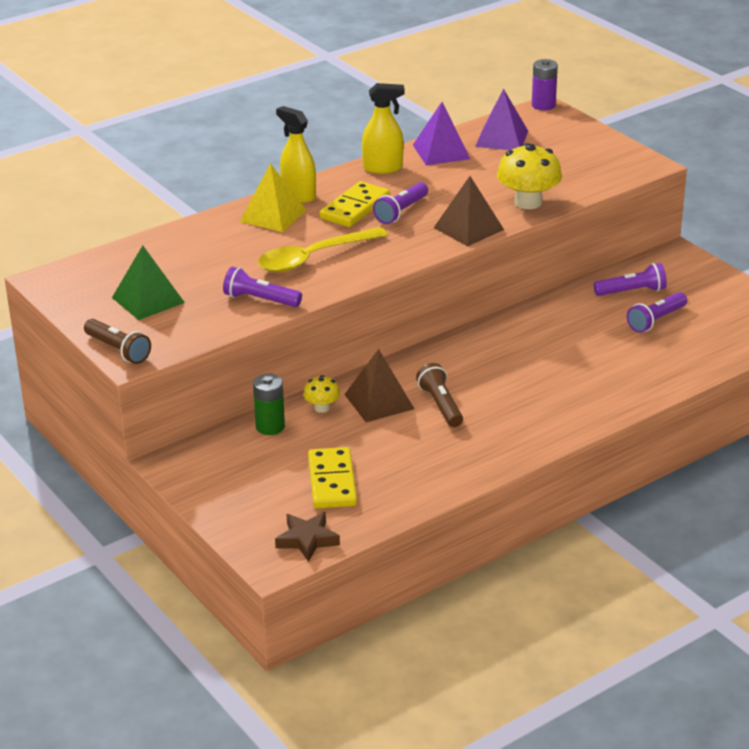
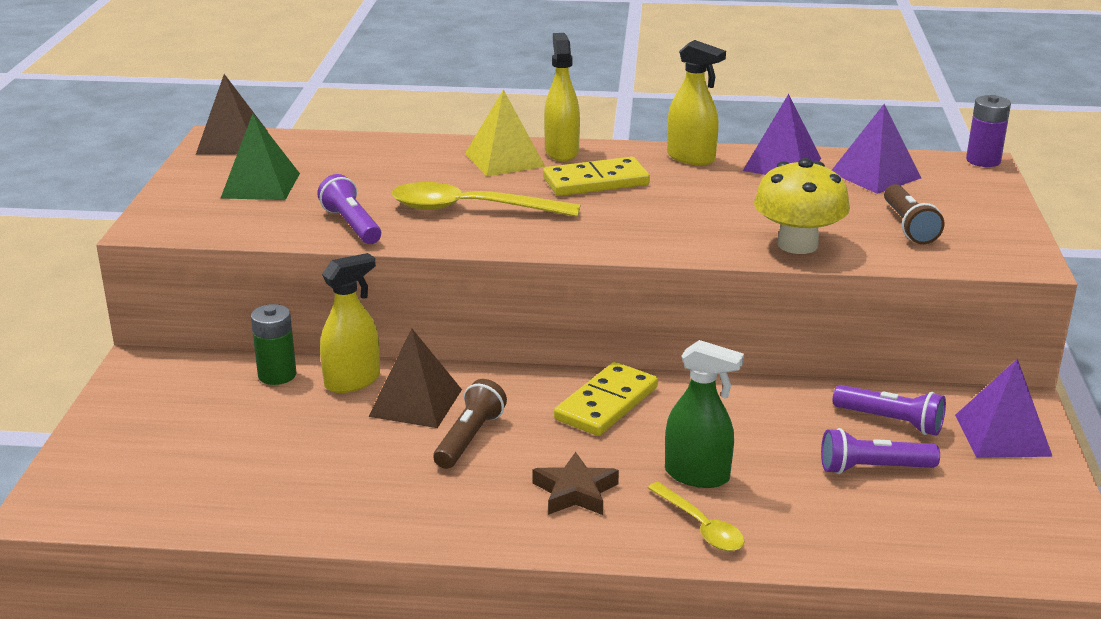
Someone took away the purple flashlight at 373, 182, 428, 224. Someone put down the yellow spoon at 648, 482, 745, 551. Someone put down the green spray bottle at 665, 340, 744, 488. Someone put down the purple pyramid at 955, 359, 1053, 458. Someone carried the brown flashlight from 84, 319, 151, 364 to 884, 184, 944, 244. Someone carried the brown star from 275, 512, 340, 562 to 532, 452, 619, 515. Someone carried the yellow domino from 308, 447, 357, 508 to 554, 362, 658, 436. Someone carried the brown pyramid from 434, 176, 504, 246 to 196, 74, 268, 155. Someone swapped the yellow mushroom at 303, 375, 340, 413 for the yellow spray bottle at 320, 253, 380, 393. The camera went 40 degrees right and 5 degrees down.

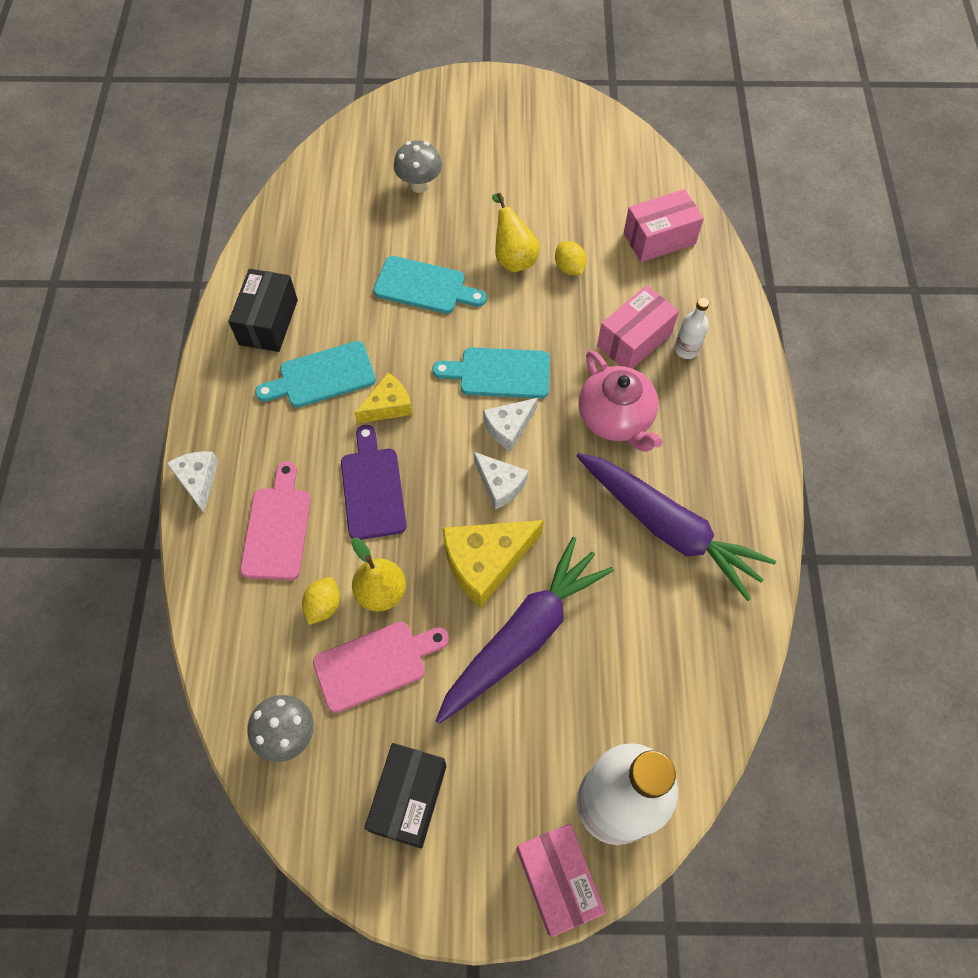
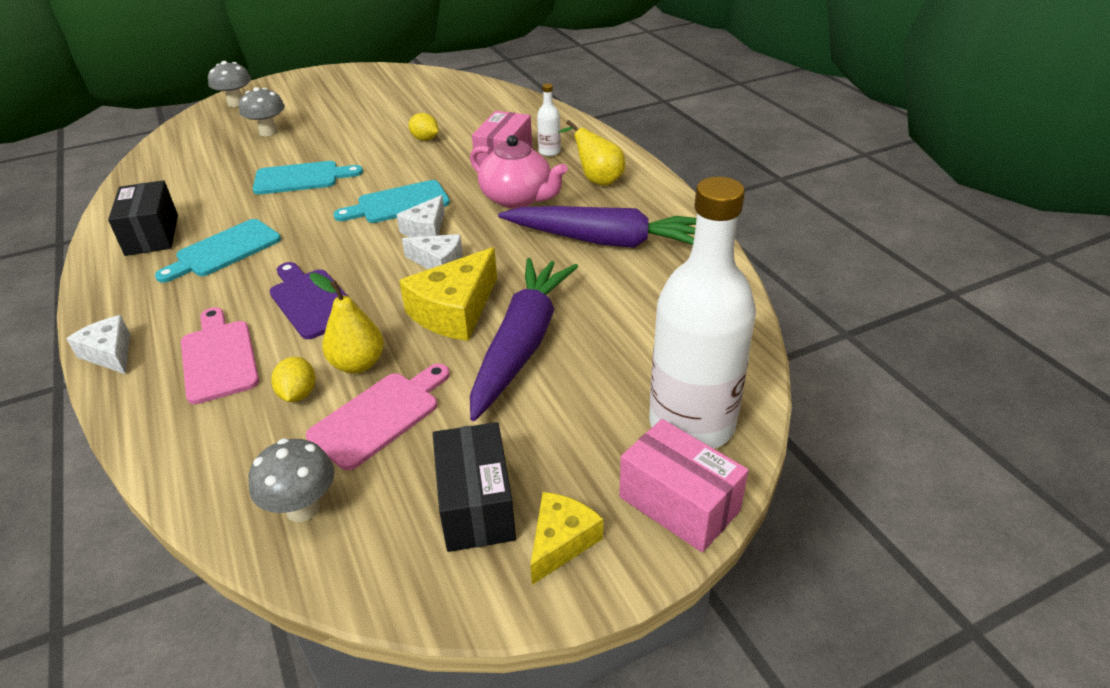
Someone took away the pink box at 624, 189, 704, 262. Someone put down the grey mushroom at 208, 61, 251, 107. Someone carried the yellow cheese from 355, 373, 413, 423 to 530, 492, 603, 585. Someone carried the yellow pear from 492, 193, 539, 272 to 558, 120, 625, 186. The camera went 25 degrees left and 25 degrees down.

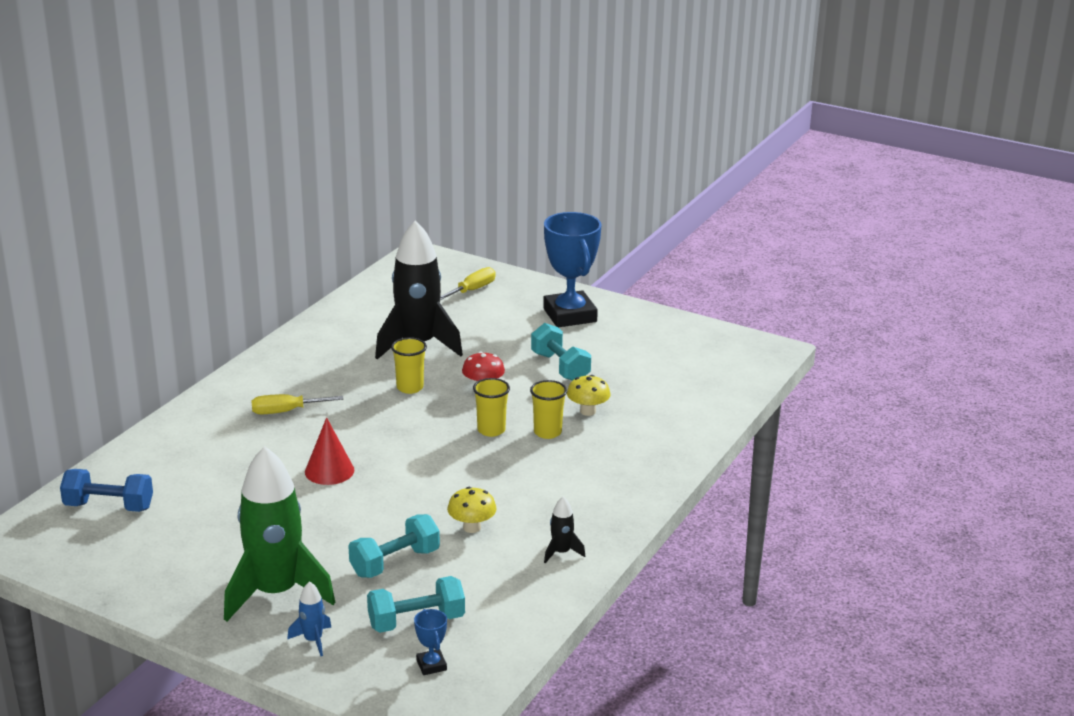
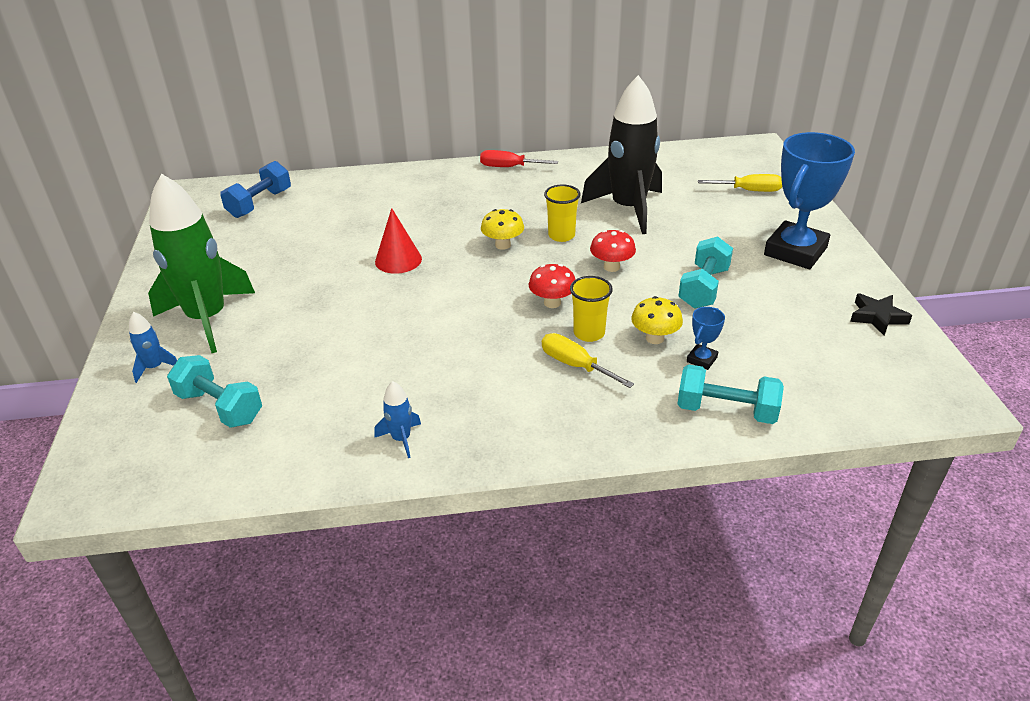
Someone put down the red screwdriver at 480, 150, 558, 167. Someone put down the black star at 850, 293, 912, 335. Someone carried the yellow screwdriver from 251, 394, 343, 415 to 542, 333, 634, 388. Someone carried the turquoise dumbbell from 348, 514, 440, 578 to 677, 364, 784, 424. Someone carried the blue trophy from 414, 609, 447, 675 to 687, 307, 725, 370. Someone carried the yellow mushroom from 447, 487, 497, 533 to 481, 209, 524, 250. Someone swapped the yellow cup at 473, 378, 510, 437 for the red mushroom at 529, 264, 576, 308. Someone repainted the black rocket at 544, 497, 585, 564, which became the blue rocket at 374, 381, 421, 458. Someone rotated the blue dumbbell at 60, 469, 153, 512 by 60 degrees clockwise. The camera went 55 degrees right and 10 degrees up.

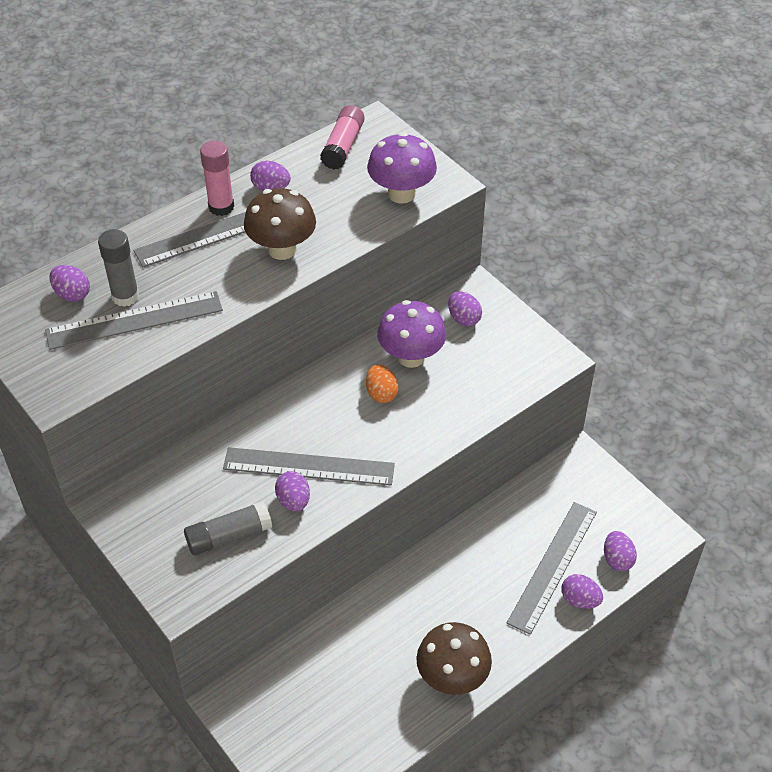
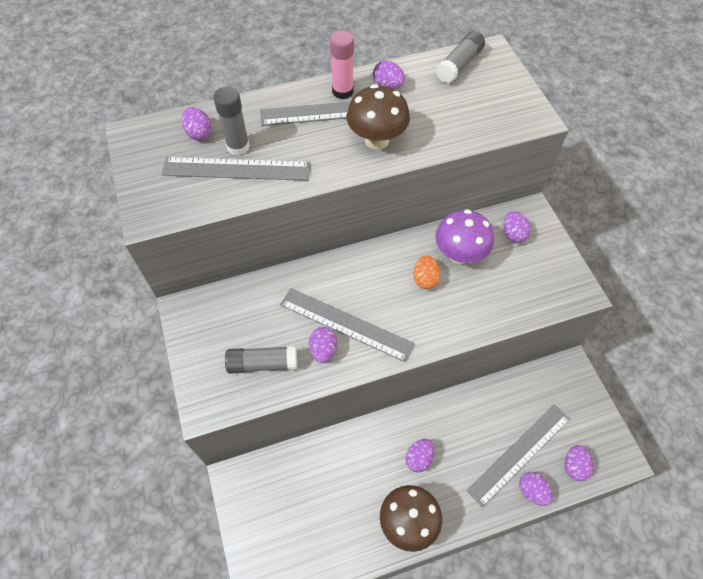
Someone took away the purple mushroom at 367, 132, 437, 204. Someone put down the purple egg at 405, 439, 435, 473. Someone repainted the pink glue stick at 320, 105, 365, 169, which became the grey glue stick at 436, 31, 485, 83. The camera went 20 degrees right and 10 degrees up.

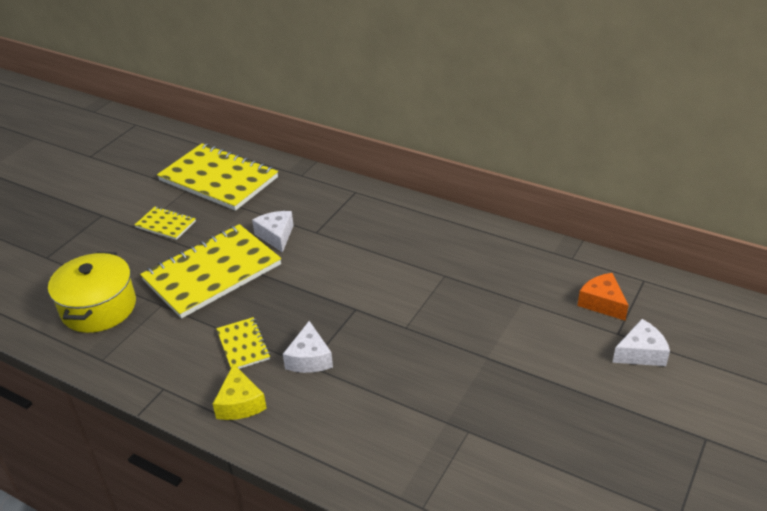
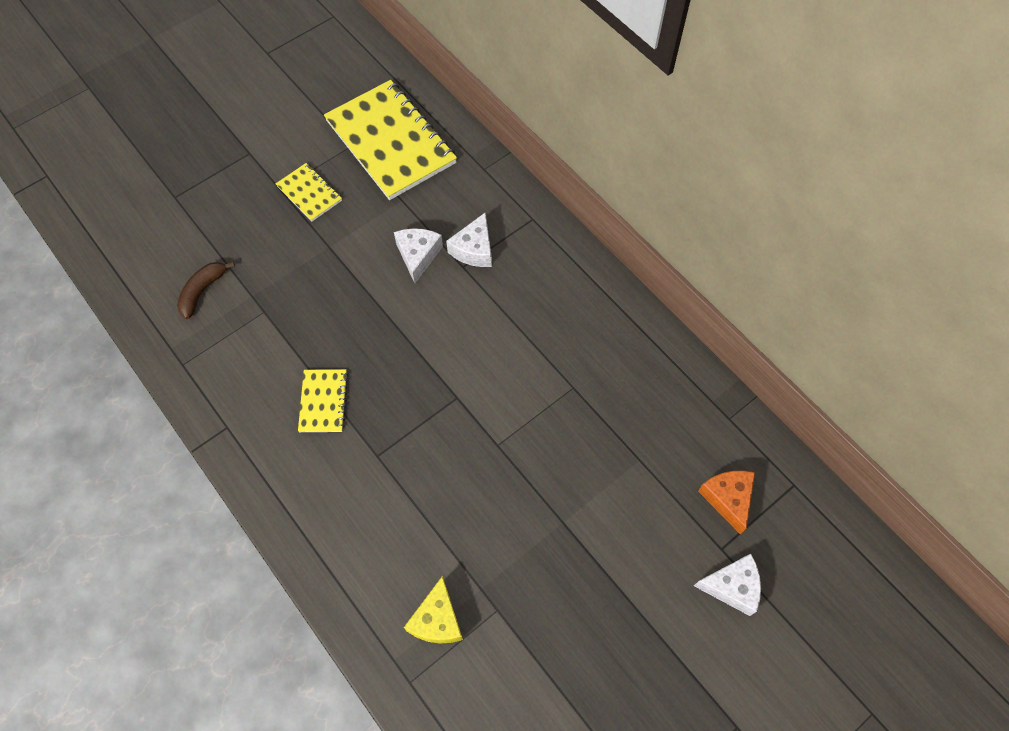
Someone took away the yellow notebook at 140, 224, 281, 319. Someone carried the yellow cheese from 213, 364, 267, 420 to 404, 576, 463, 644. Someone carried the white cheese from 283, 321, 333, 373 to 446, 213, 492, 267. Someone swapped the yellow pot at 48, 252, 136, 333 for the brown banana at 177, 262, 235, 319. The camera went 20 degrees right and 25 degrees up.

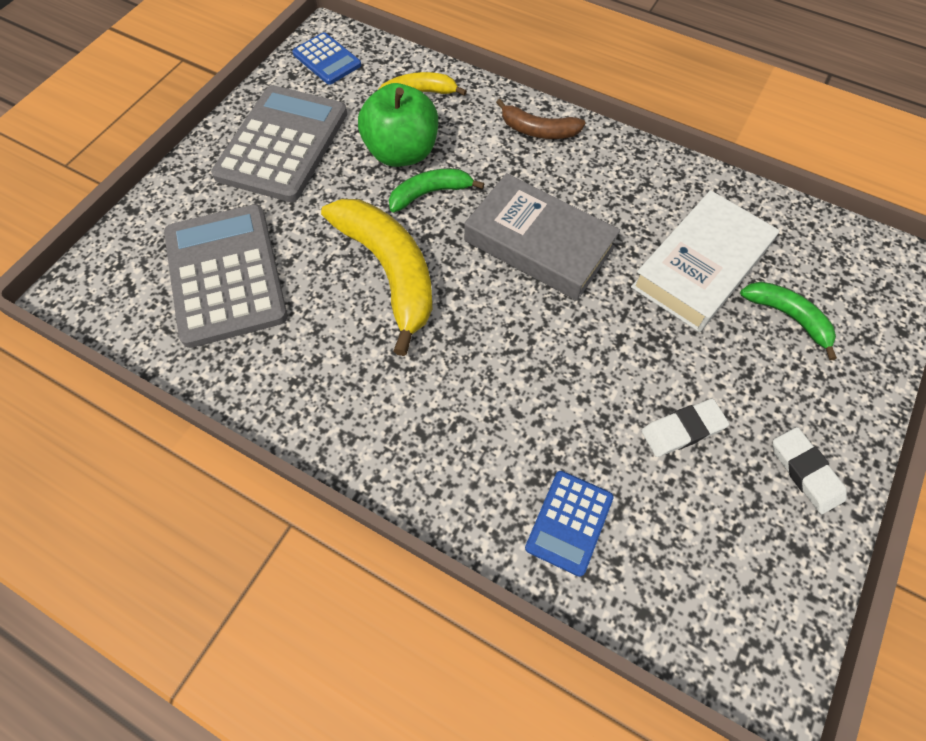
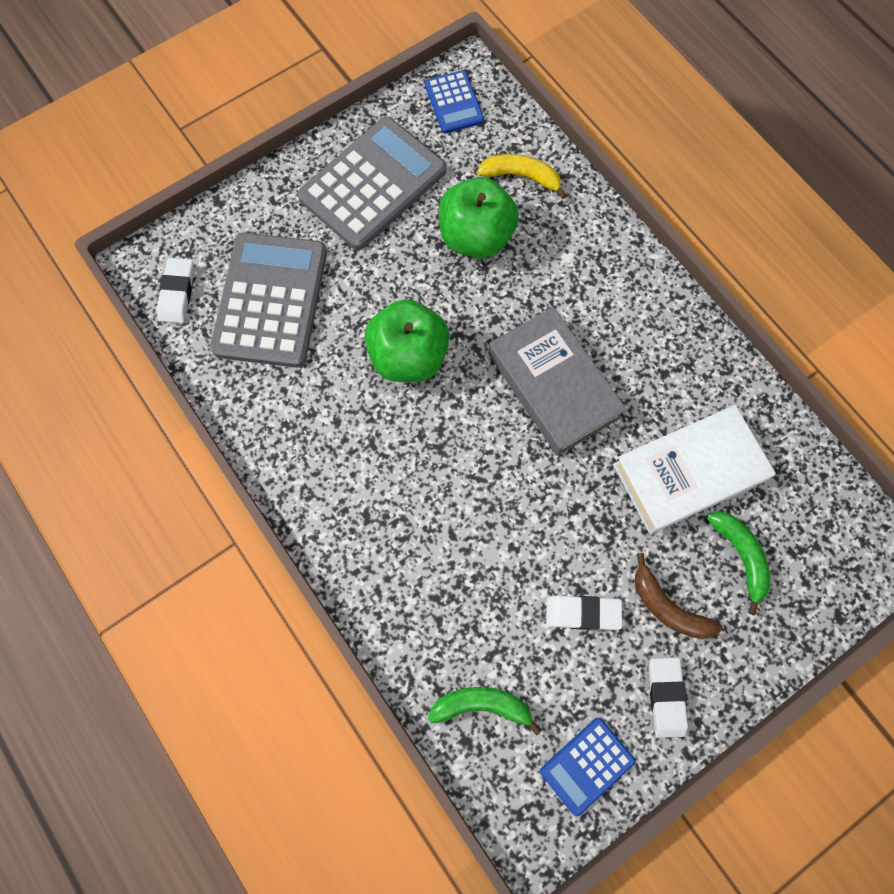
Someone put down the white eraser at 156, 258, 194, 323. Someone carried the green banana from 389, 169, 484, 212 to 428, 687, 542, 735. Someone carried the brown banana from 496, 99, 585, 139 to 635, 553, 722, 639. Someone carried the blue calculator from 525, 471, 614, 577 to 540, 718, 635, 817. Someone swapped the yellow banana at 321, 199, 433, 356 for the green apple at 364, 299, 449, 382. The camera went 25 degrees right and 10 degrees up.

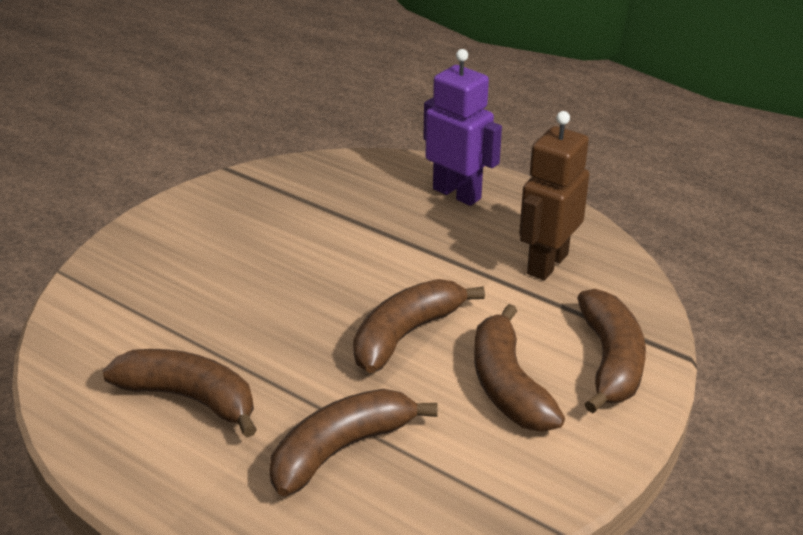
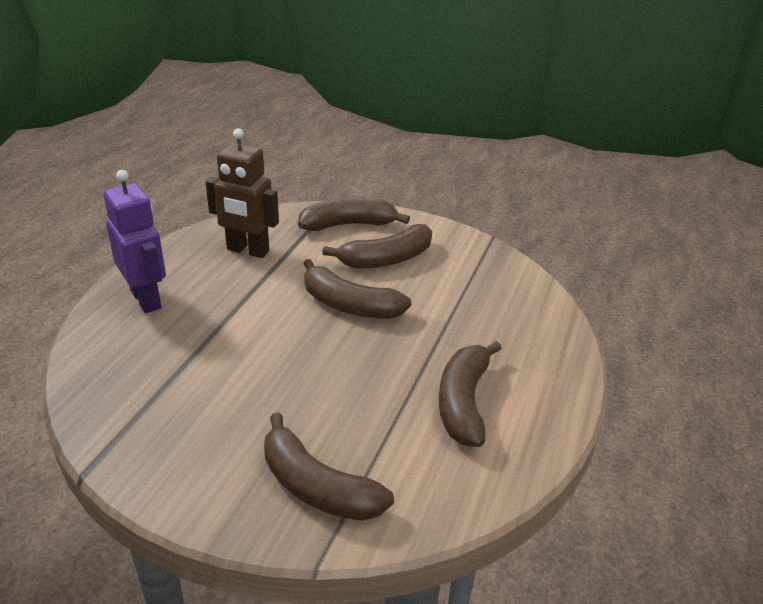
Someone carried the brown banana from 270, 389, 438, 496 to 264, 413, 394, 521. Someone rotated the purple robot at 424, 49, 502, 206 by 120 degrees clockwise. The camera went 105 degrees left and 0 degrees up.

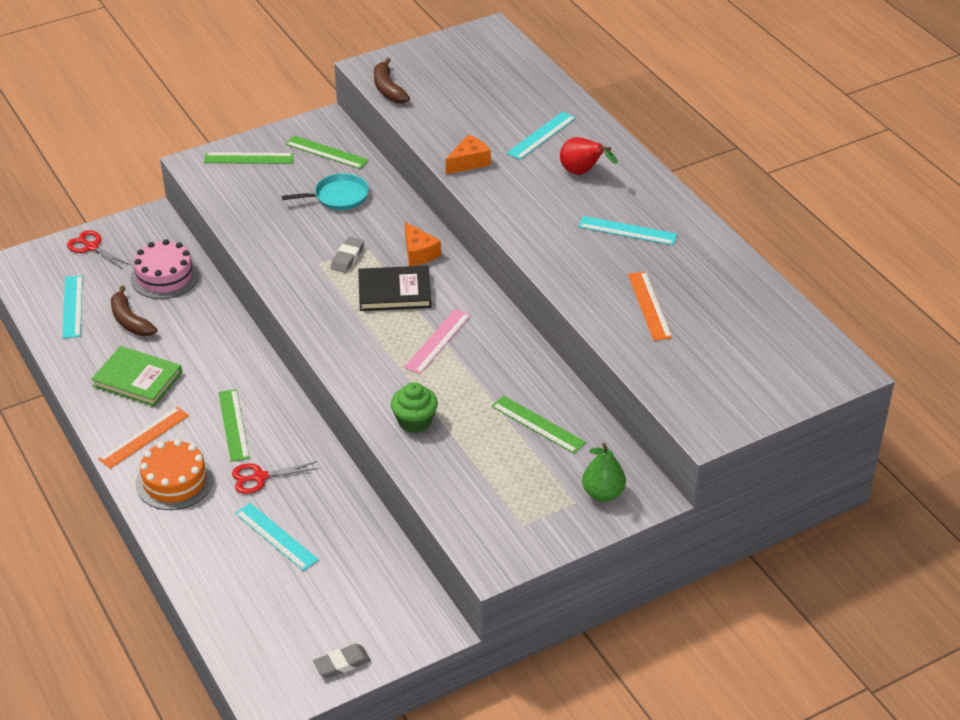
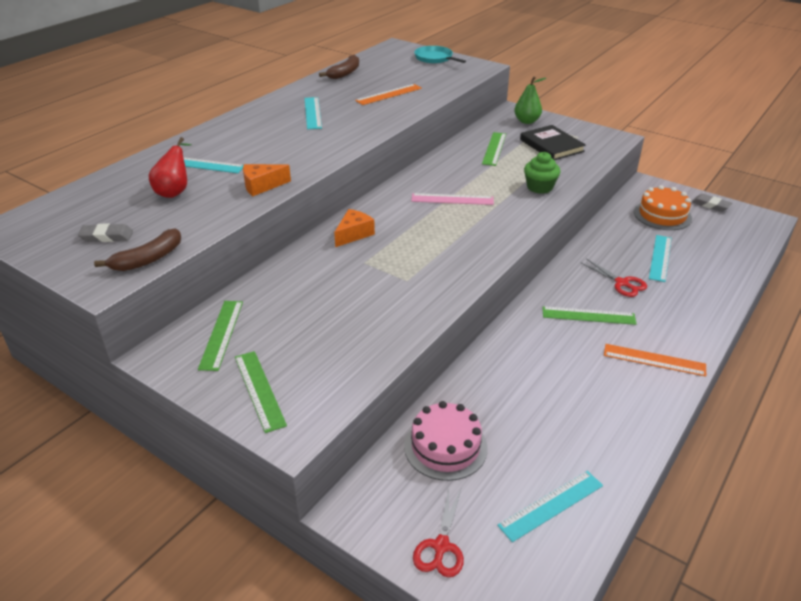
Someone took away the green book at 91, 346, 182, 407. Someone carried the brown banana from 111, 286, 157, 336 to 319, 55, 359, 79. Someone carried the orange cake from 136, 439, 214, 510 to 634, 185, 692, 230. Someone carried the turquoise pan from 282, 173, 369, 210 to 414, 46, 466, 63. Someone carried the grey eraser from 331, 237, 364, 273 to 78, 223, 133, 242. Someone carried the black book from 358, 266, 432, 311 to 520, 125, 586, 160. Someone carried the red pear from 560, 137, 618, 175 to 149, 137, 192, 198. Someone rotated the green ruler at 218, 389, 250, 462 by 45 degrees clockwise. Someone rotated the orange cheese at 446, 135, 491, 174 by 45 degrees counterclockwise. The camera went 115 degrees left and 5 degrees down.

